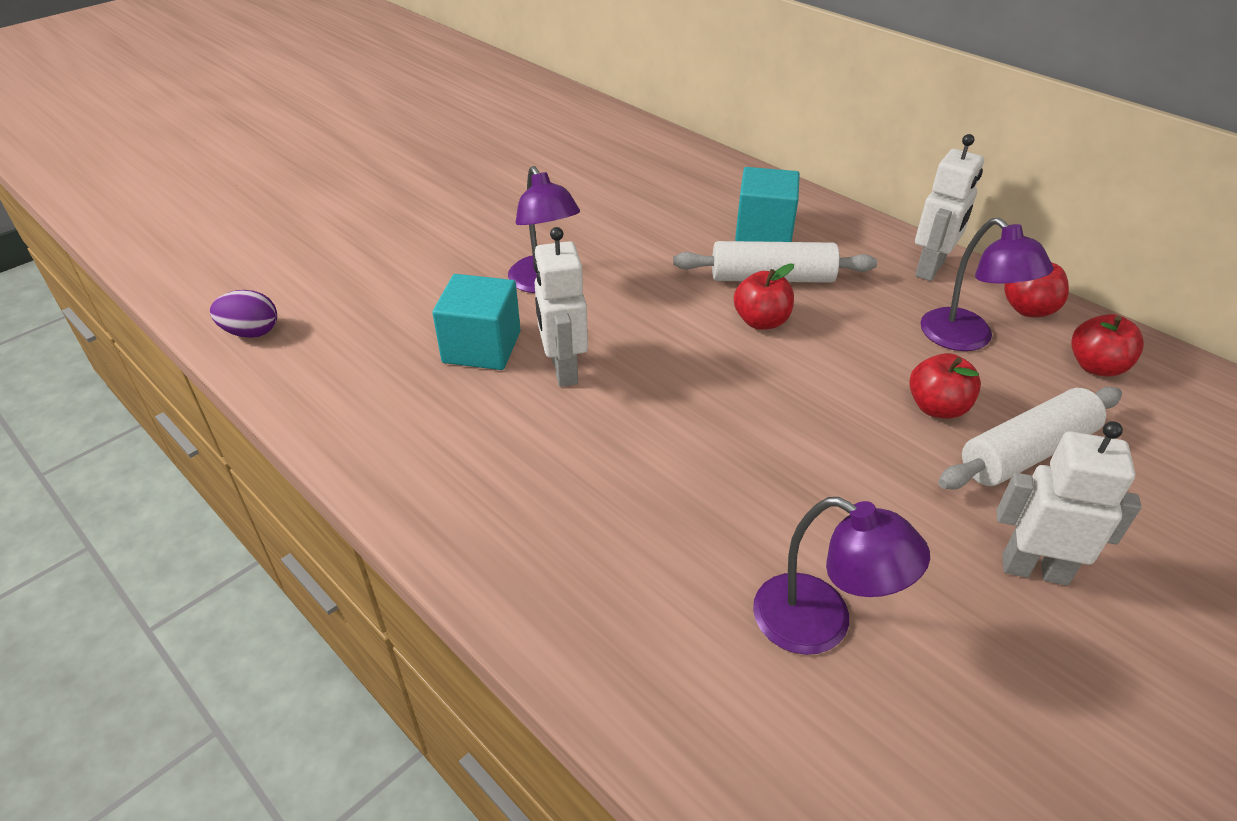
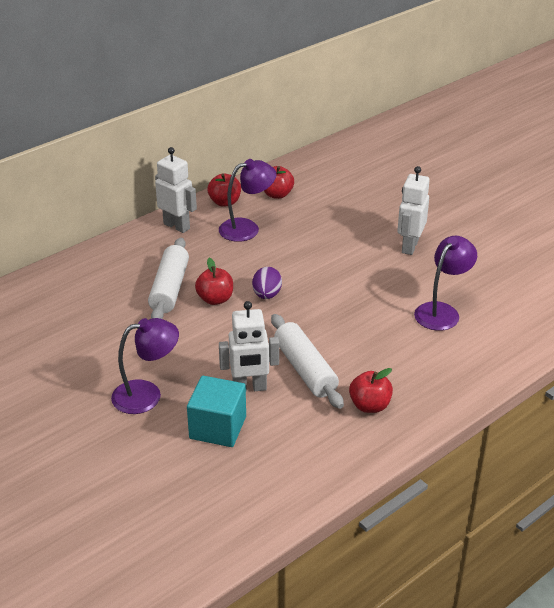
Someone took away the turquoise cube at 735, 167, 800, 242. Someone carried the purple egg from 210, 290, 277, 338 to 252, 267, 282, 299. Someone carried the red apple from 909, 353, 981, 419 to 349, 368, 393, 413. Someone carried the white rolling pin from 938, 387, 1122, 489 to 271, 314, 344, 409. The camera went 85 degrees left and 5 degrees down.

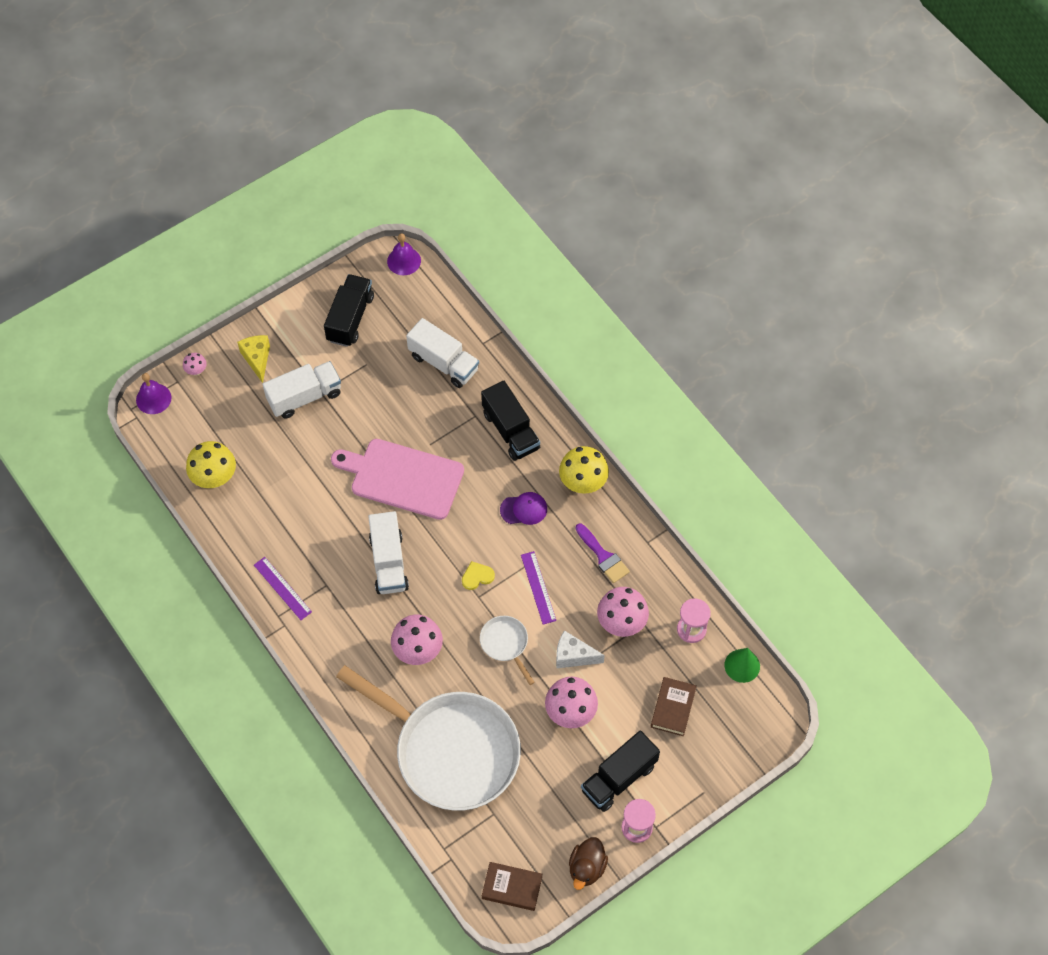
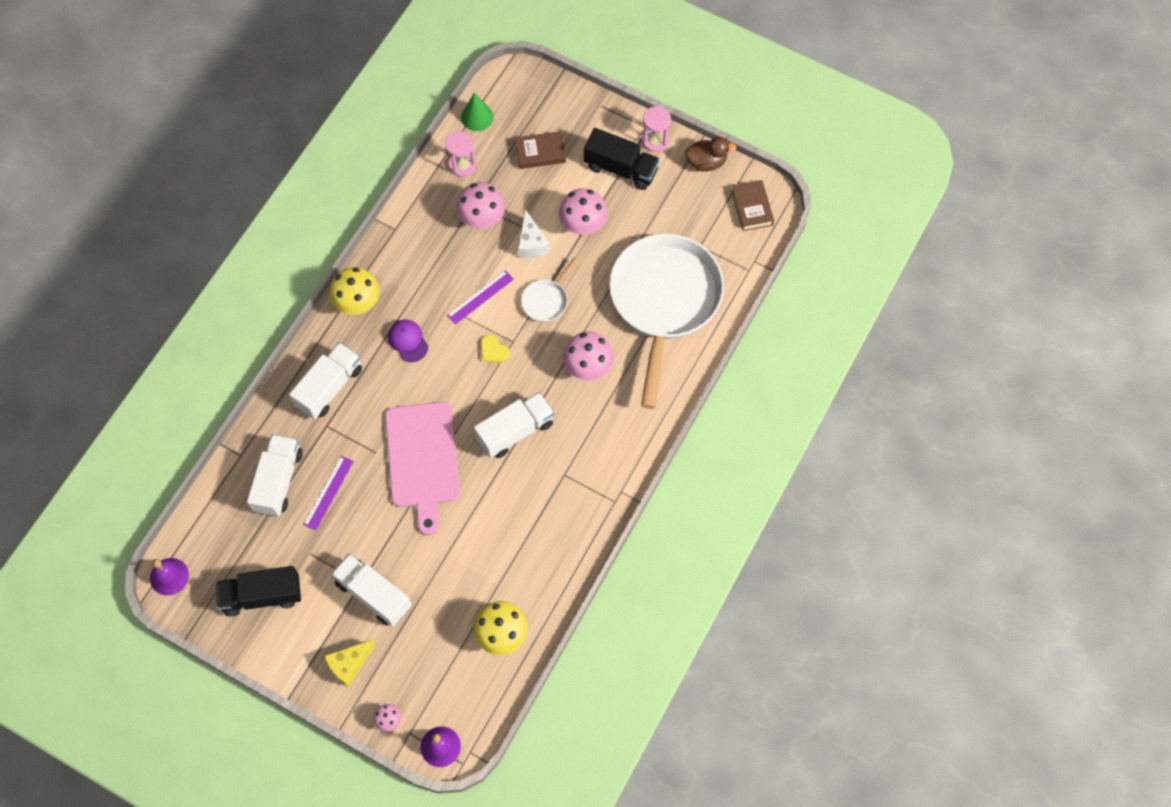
Someone took away the purple brush at 575, 523, 630, 583. Someone carried the purple ruler from 254, 557, 312, 620 to 303, 456, 354, 531. Someone repainted the black truck at 481, 381, 540, 461, which became the white truck at 289, 342, 362, 419. The camera went 115 degrees left and 5 degrees up.

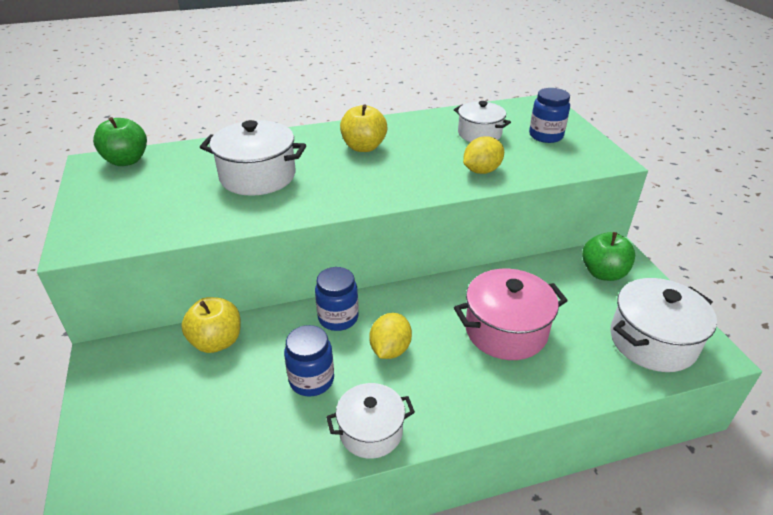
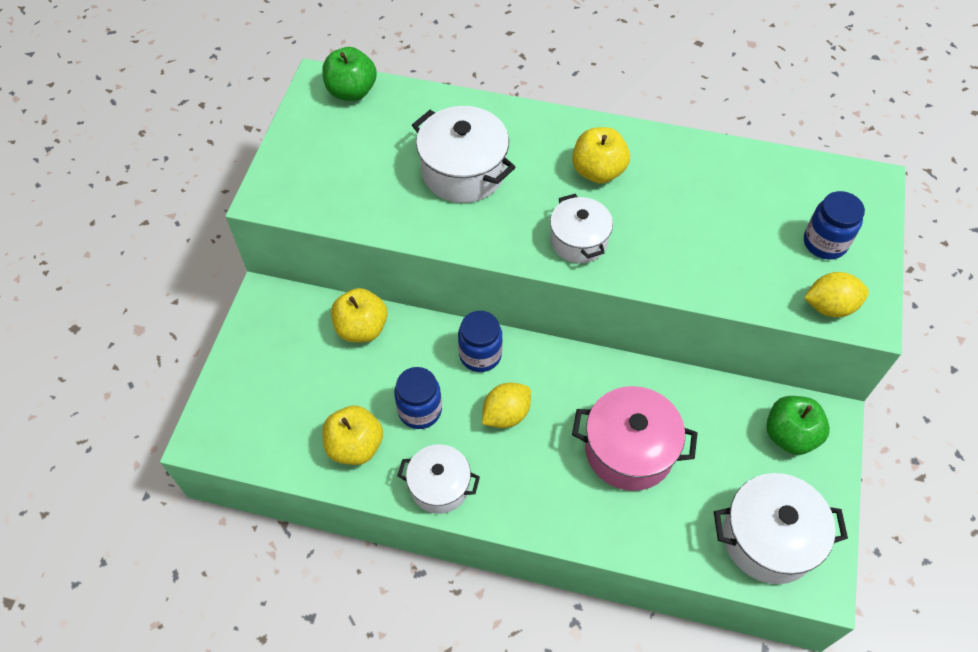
Someone put down the yellow apple at 322, 405, 383, 465. Someone carried the white pot from 454, 101, 511, 142 to 550, 194, 613, 263. Someone carried the yellow lemon from 463, 136, 504, 174 to 804, 272, 869, 317. The camera went 30 degrees right and 20 degrees up.

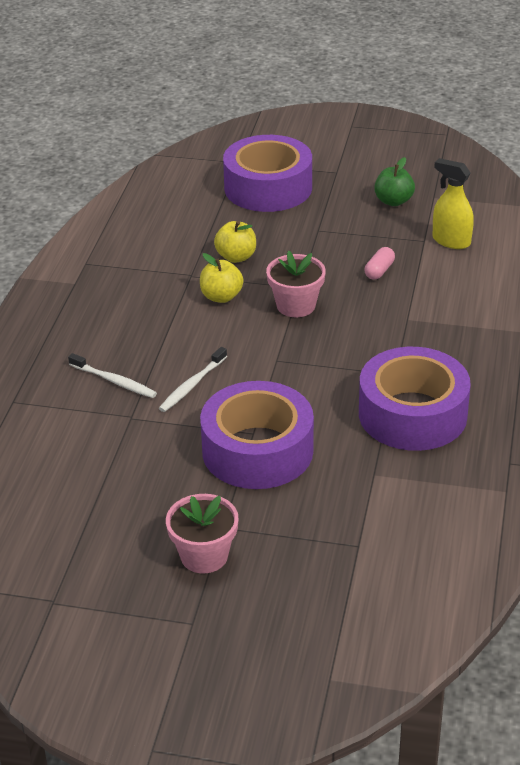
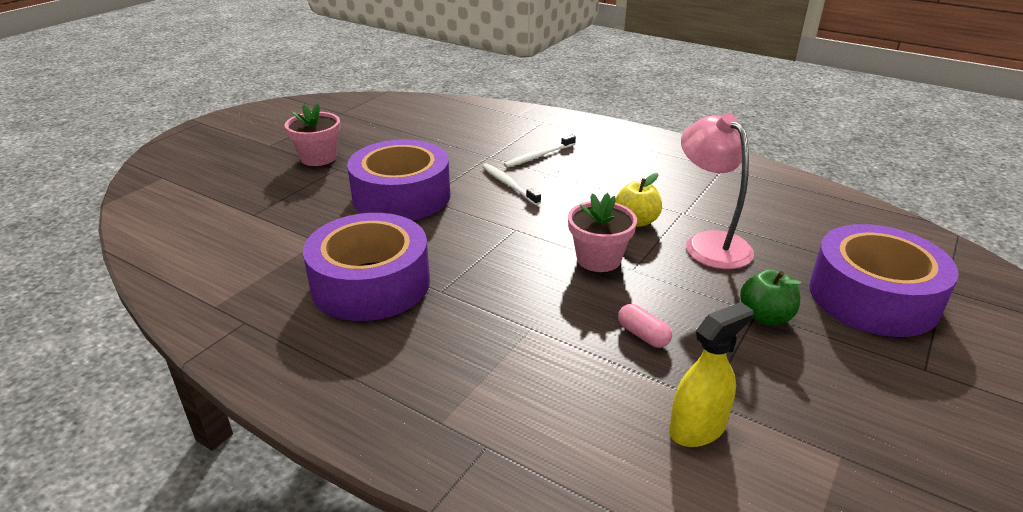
Someone carried the green apple from 374, 157, 415, 206 to 740, 269, 802, 325. Someone swapped the yellow apple at 214, 221, 256, 263 for the pink lamp at 681, 113, 754, 269. The camera went 110 degrees right and 5 degrees down.

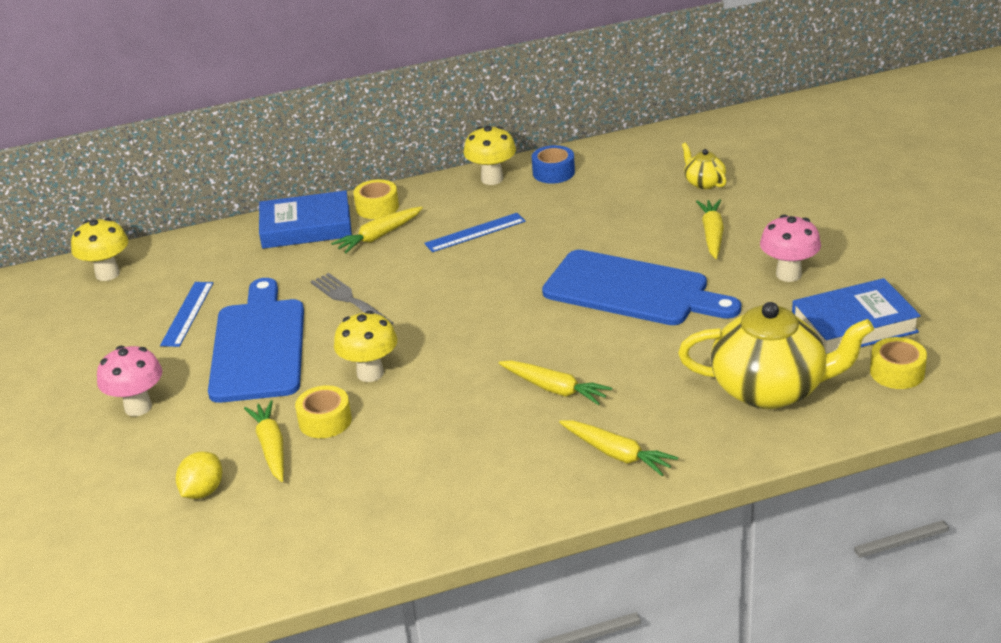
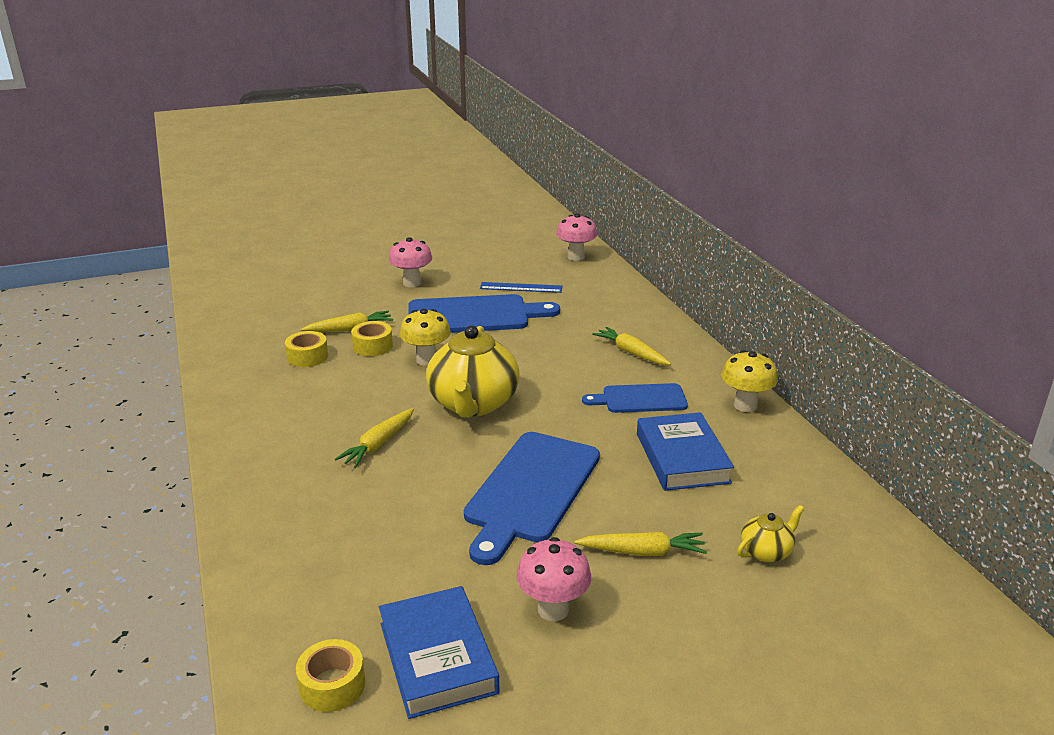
Someone took away the yellow lemon at 176, 451, 223, 499. Someone took away the grey fork at 310, 273, 393, 325. Someone took away the blue tape at 532, 145, 575, 184. Someone took away the yellow carrot at 559, 421, 678, 476. Someone carried the blue book from 259, 190, 352, 249 to 637, 412, 734, 491. Someone carried the yellow tape from 353, 179, 399, 219 to 285, 331, 328, 367. Someone carried the yellow teapot from 678, 302, 874, 409 to 426, 325, 520, 417. Someone swapped the blue ruler at 424, 213, 526, 252 for the blue cutting board at 582, 383, 688, 413. Someone repainted the yellow mushroom at 71, 218, 128, 281, which became the pink mushroom at 556, 213, 597, 261. The camera went 85 degrees right and 5 degrees down.

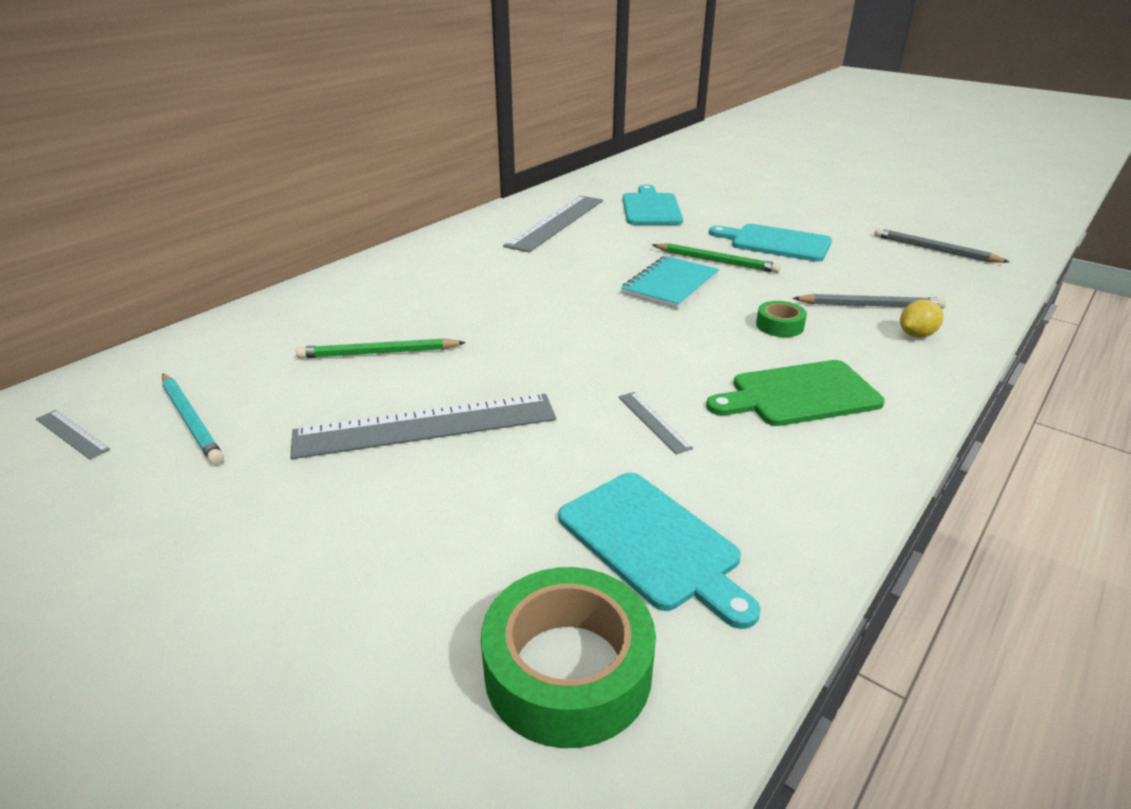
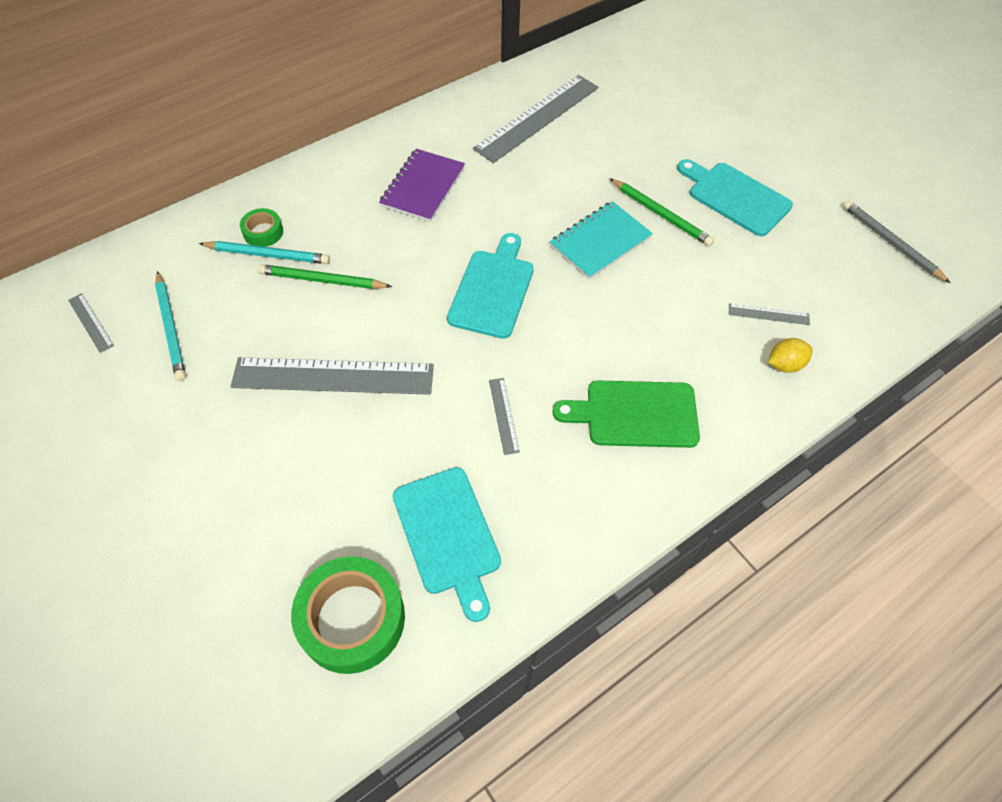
Someone put down the turquoise pencil at 199, 241, 330, 264. Someone put down the purple notebook at 379, 149, 465, 222. Someone carried the turquoise cutting board from 623, 185, 683, 225 to 447, 233, 534, 339. Someone carried the green tape from 756, 301, 807, 337 to 240, 208, 283, 247. Someone swapped the grey pencil at 792, 294, 946, 309 for the grey ruler at 729, 303, 810, 325. The camera went 15 degrees right and 25 degrees up.

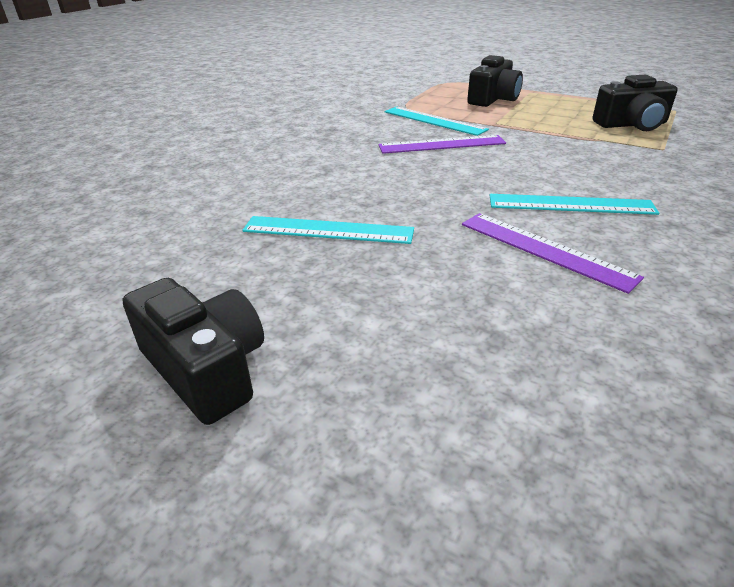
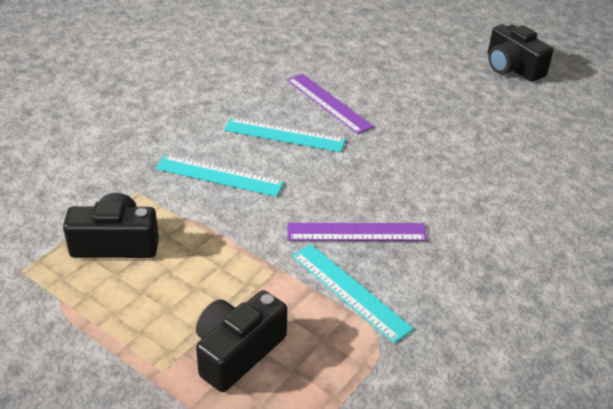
Someone carried the turquoise ruler from 242, 216, 414, 244 to 156, 155, 284, 197. The camera went 175 degrees left and 5 degrees up.

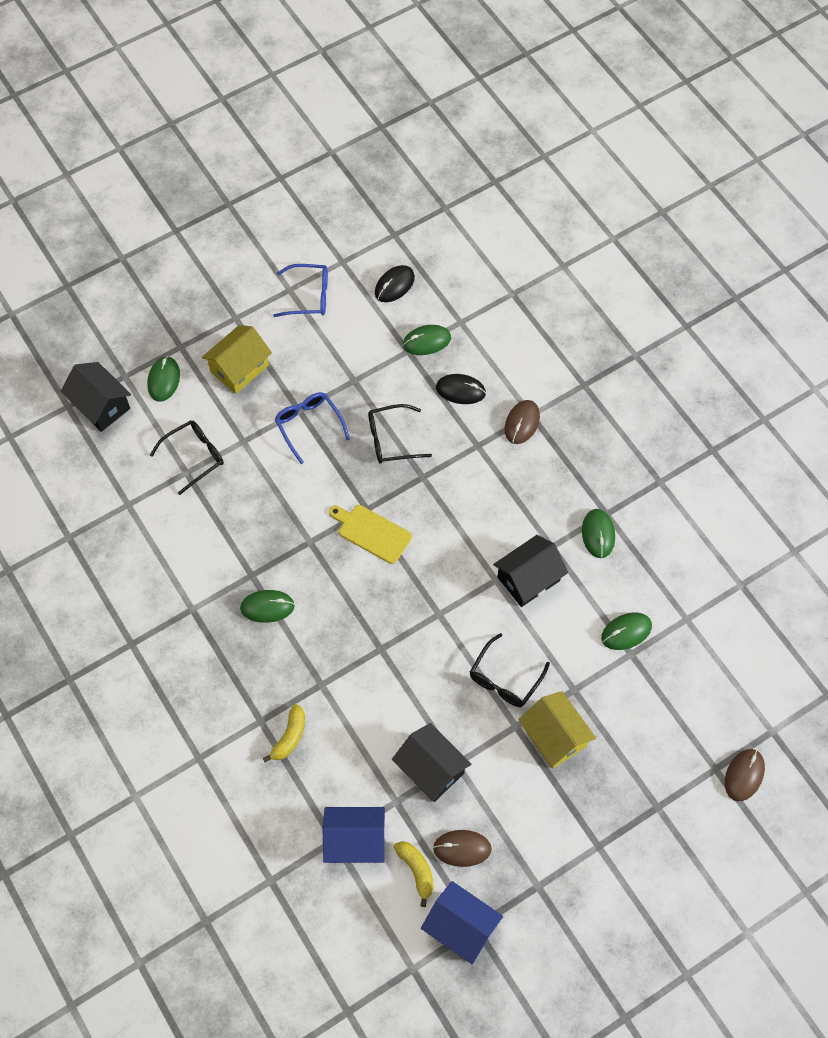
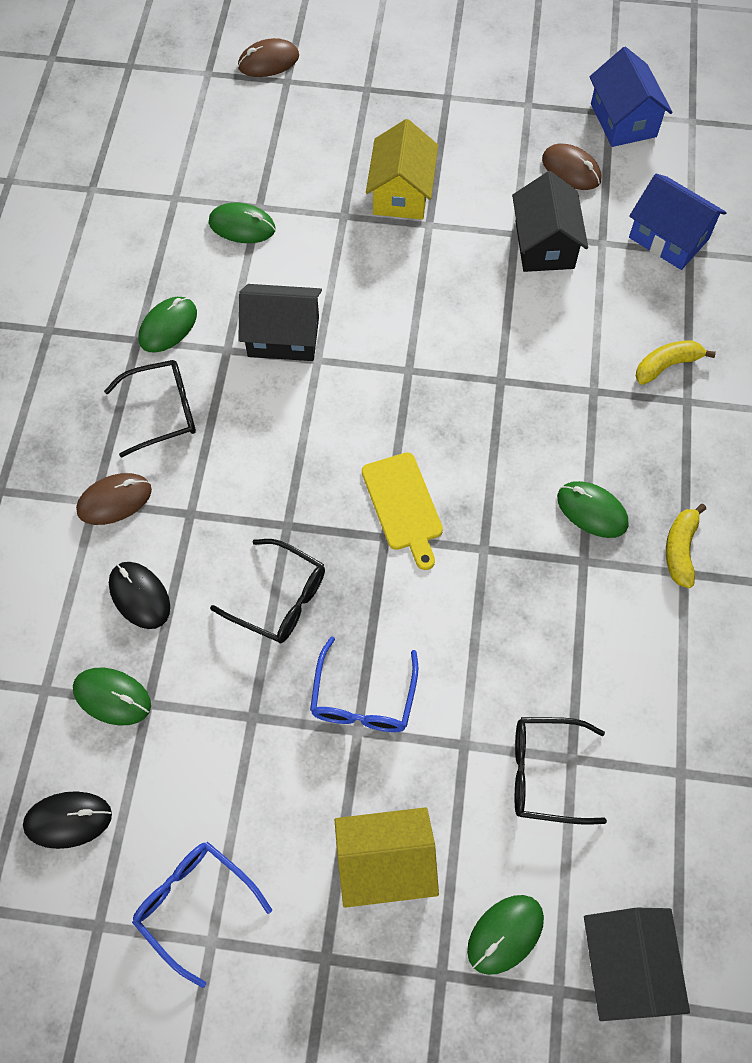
Someone carried the yellow banana from 394, 841, 434, 907 to 666, 504, 706, 588. Someone carried the black glasses from 470, 633, 550, 707 to 104, 360, 196, 458. The camera went 140 degrees left and 0 degrees up.

